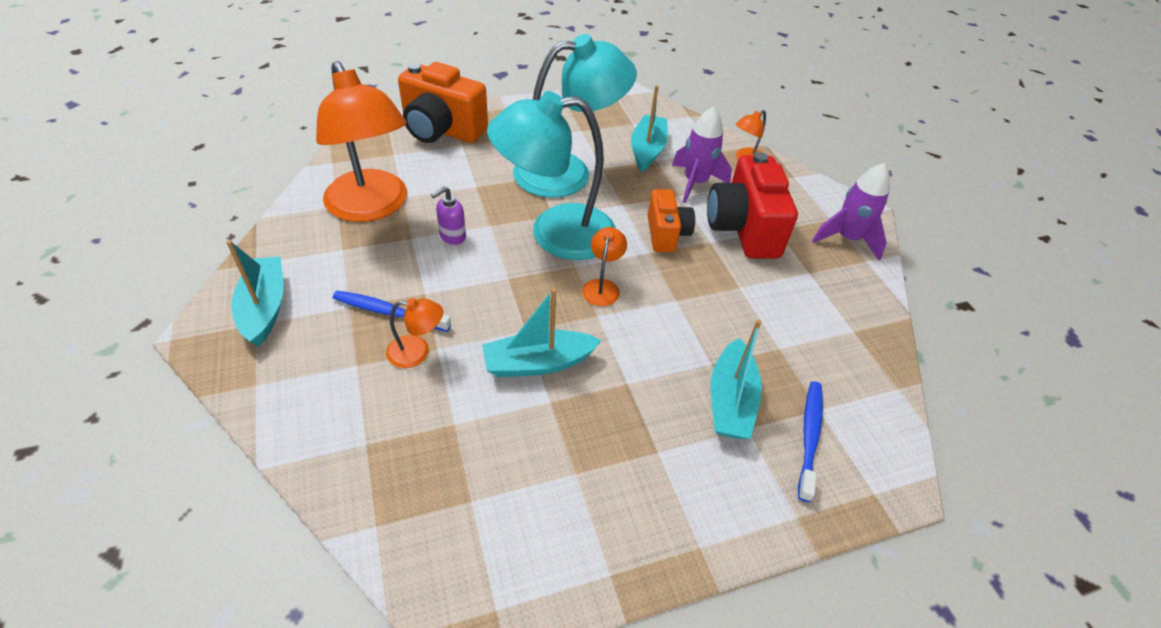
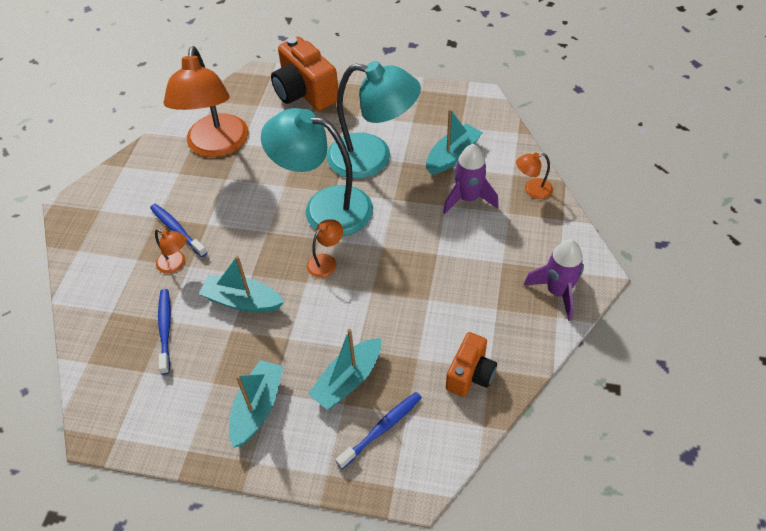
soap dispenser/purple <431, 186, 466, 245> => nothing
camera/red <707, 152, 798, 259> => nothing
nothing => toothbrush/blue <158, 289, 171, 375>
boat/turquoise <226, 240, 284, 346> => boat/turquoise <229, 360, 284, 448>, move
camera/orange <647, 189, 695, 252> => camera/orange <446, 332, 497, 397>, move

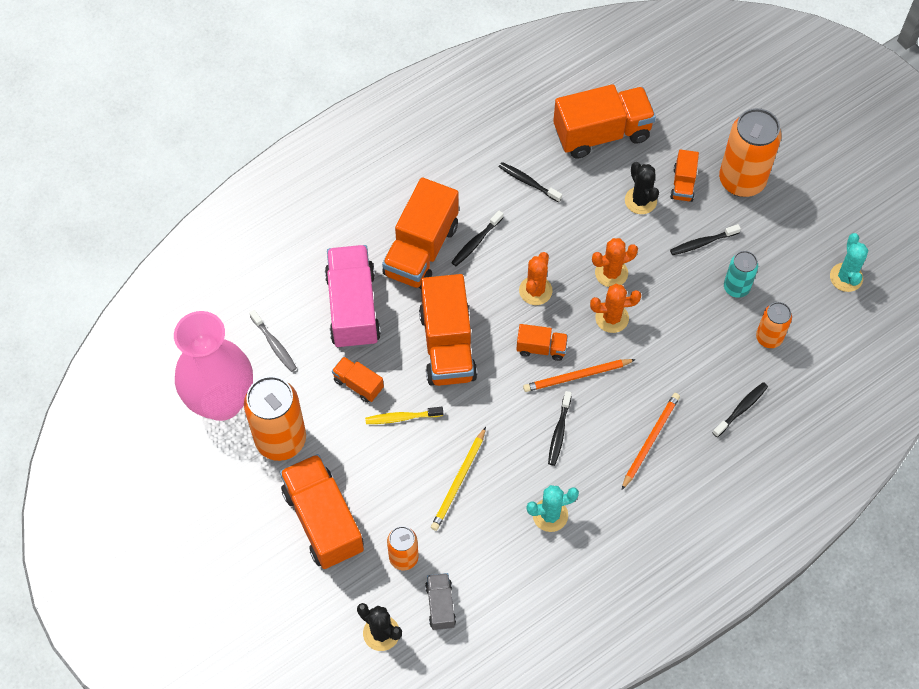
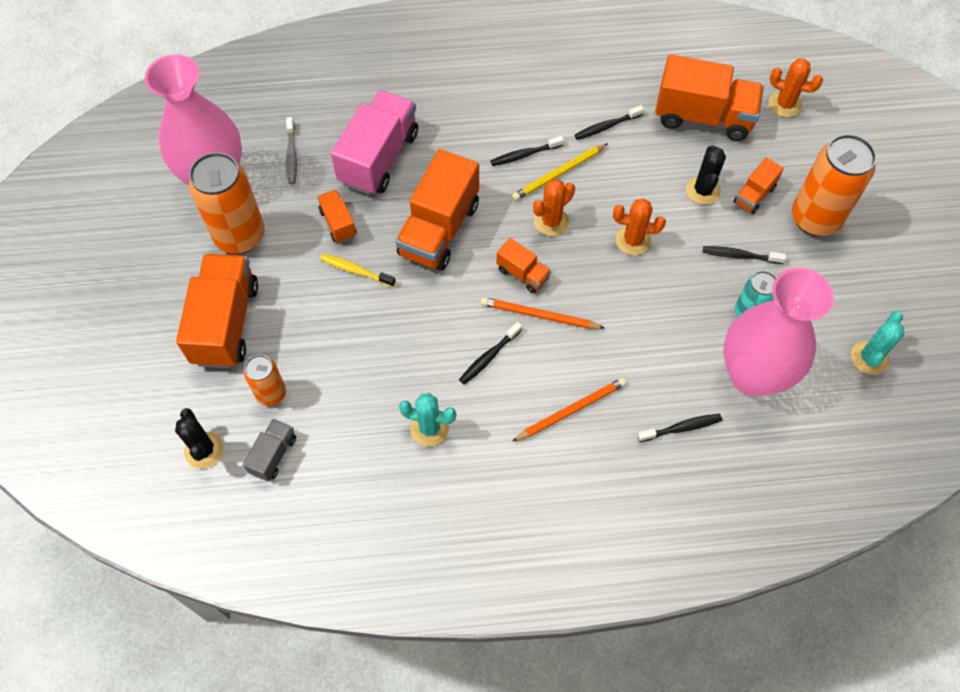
truck/orange <382, 177, 459, 289> => nothing
pencil/yellow <431, 427, 486, 531> => pencil/yellow <512, 143, 608, 201>, move
cactus/orange <590, 284, 641, 333> => cactus/orange <769, 59, 823, 117>, move
can/orange <756, 302, 792, 348> => vase/pink <723, 267, 834, 397>
toothbrush/black <499, 162, 562, 203> => toothbrush/black <575, 105, 644, 140>, 90 degrees counterclockwise

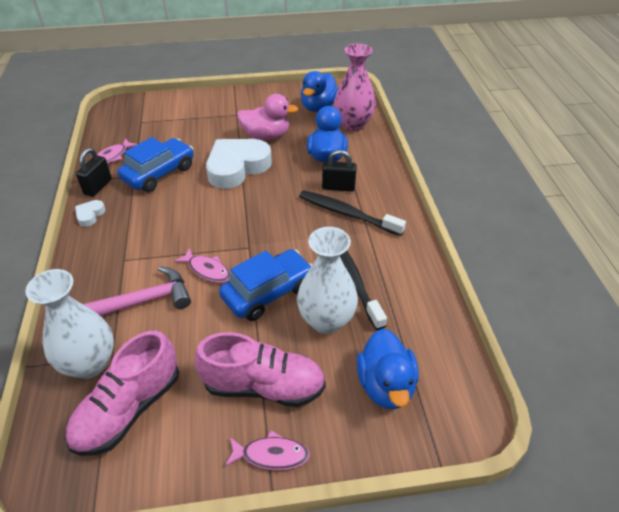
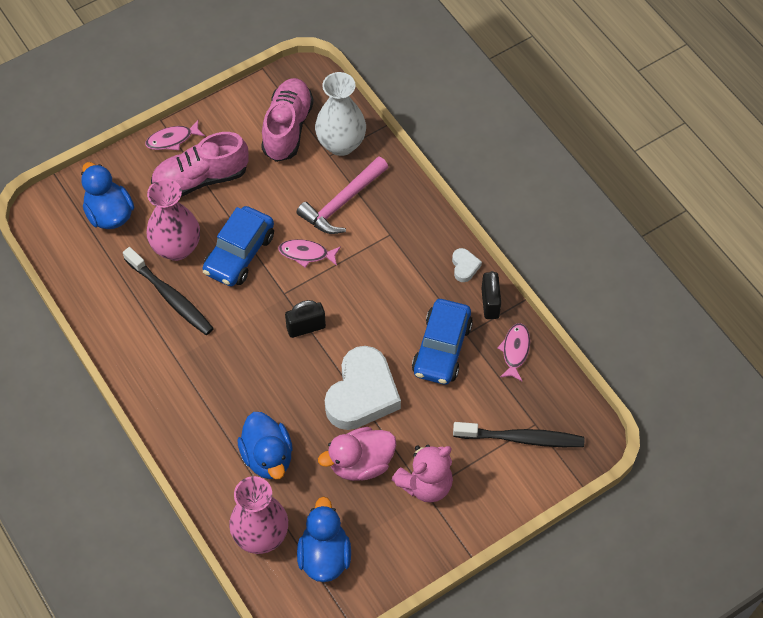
nothing => teddy bear/pink <392, 445, 453, 503>
toothbrush/black <299, 190, 406, 236> => toothbrush/black <453, 422, 584, 447>, move
padlock/black <322, 150, 357, 192> => padlock/black <285, 300, 326, 338>, move
vase/white <297, 227, 358, 334> => vase/pink <147, 179, 200, 261>

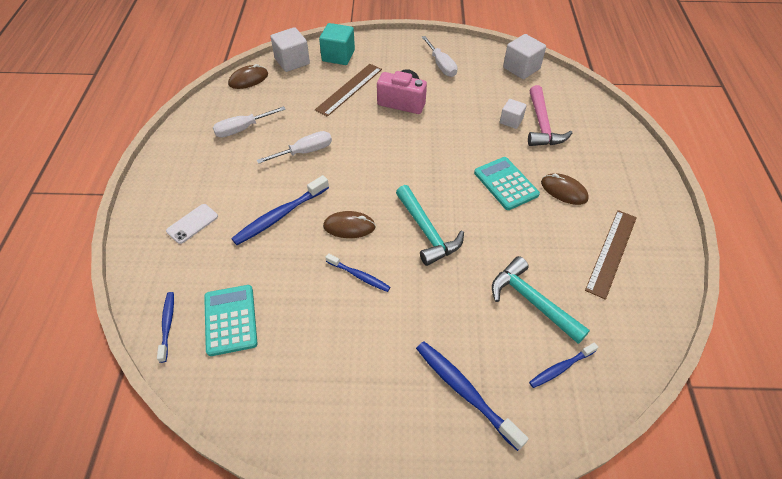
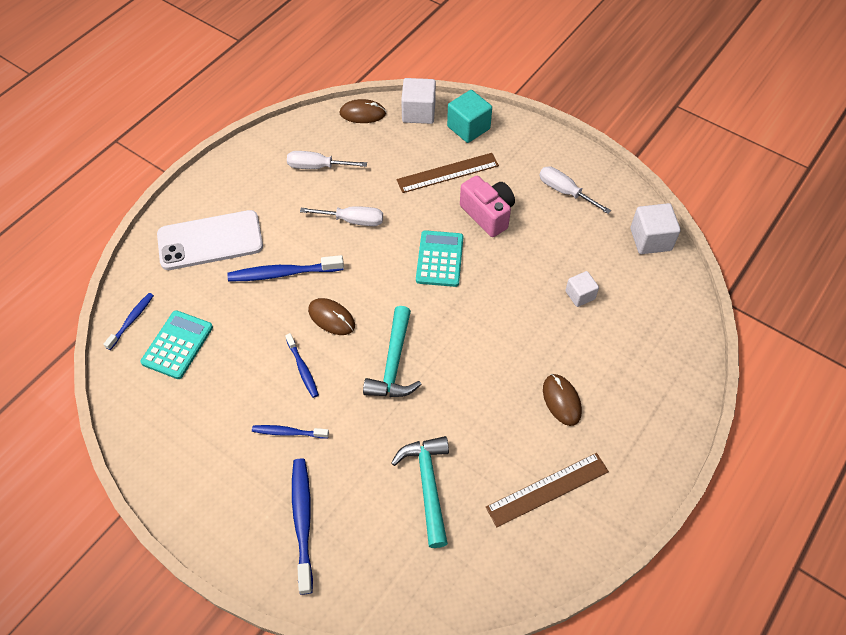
hammer/pink <528, 85, 572, 146> => nothing
calculator/turquoise <474, 157, 540, 210> => calculator/turquoise <416, 230, 464, 287>, move
toothbrush/blue <529, 343, 598, 388> => toothbrush/blue <252, 425, 329, 438>, move
screwdriver/white <422, 36, 457, 77> => screwdriver/white <539, 166, 611, 214>, 120 degrees clockwise
phone/white <166, 204, 218, 244> => phone/white <157, 210, 263, 270>, x2.12

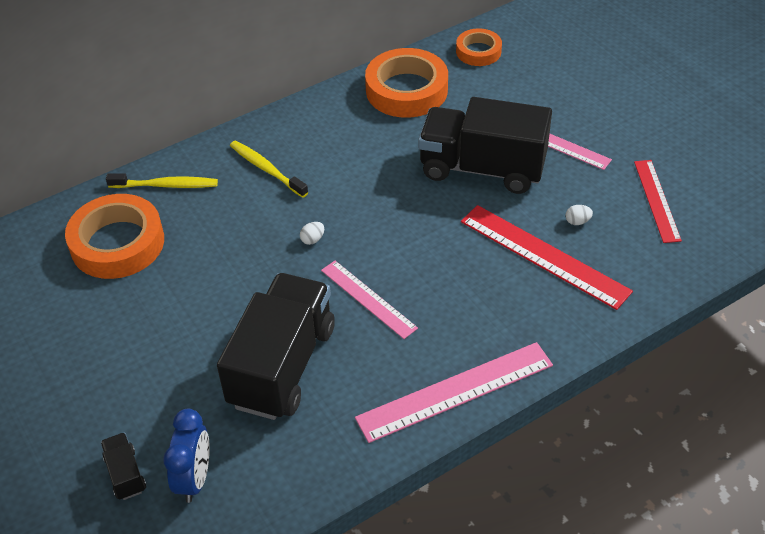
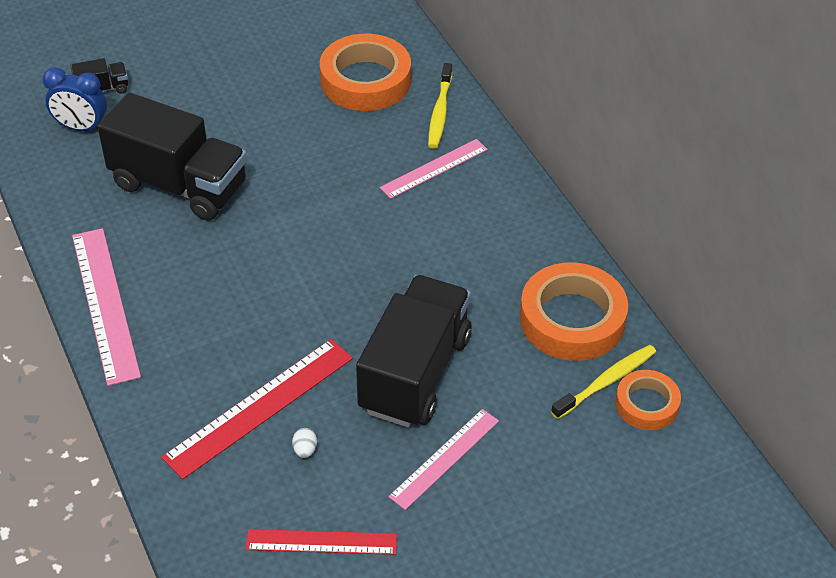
egg/white <300, 222, 324, 245> => nothing
toothbrush/yellow <230, 140, 308, 198> => toothbrush/yellow <551, 345, 656, 419>, move
ruler/pink <321, 261, 418, 339> => ruler/pink <380, 139, 488, 199>, move

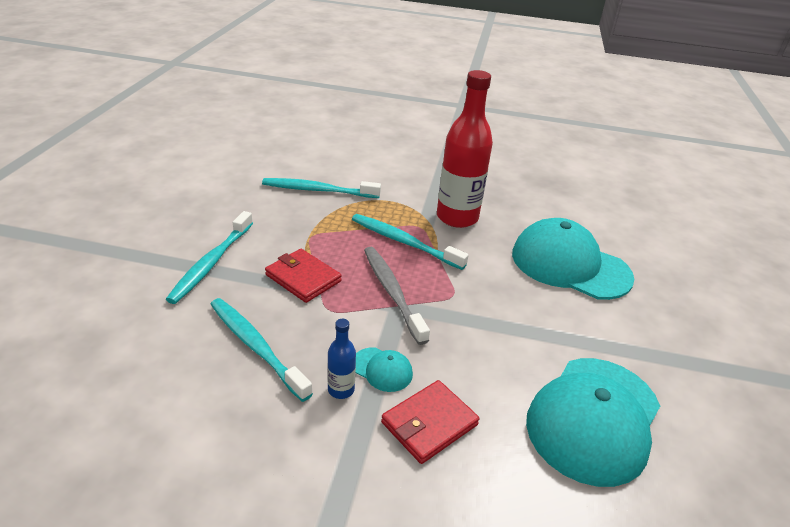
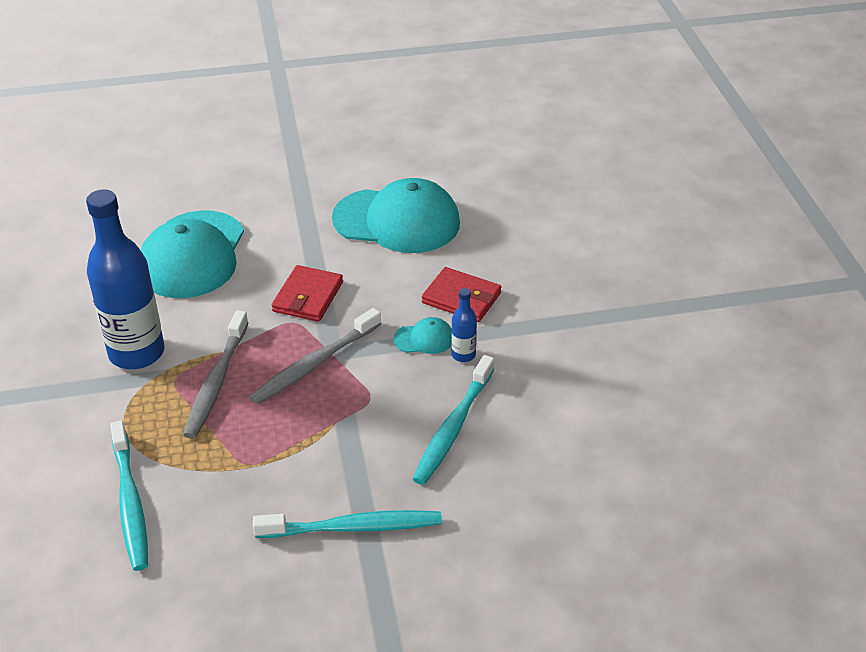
wallet/red <265, 249, 342, 303> => wallet/red <272, 265, 343, 322>, move
toothbrush/turquoise <352, 214, 469, 270> => toothbrush/grey <183, 310, 248, 439>
bottle/red <437, 70, 493, 228> => bottle/blue <86, 189, 164, 369>
cap/turquoise <356, 347, 413, 392> => cap/turquoise <394, 317, 452, 354>, 75 degrees clockwise

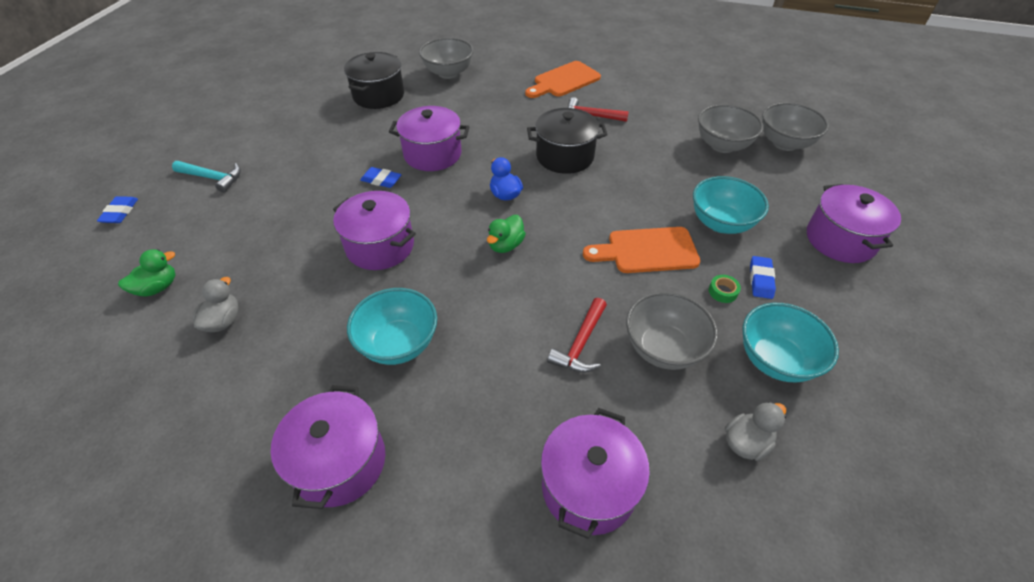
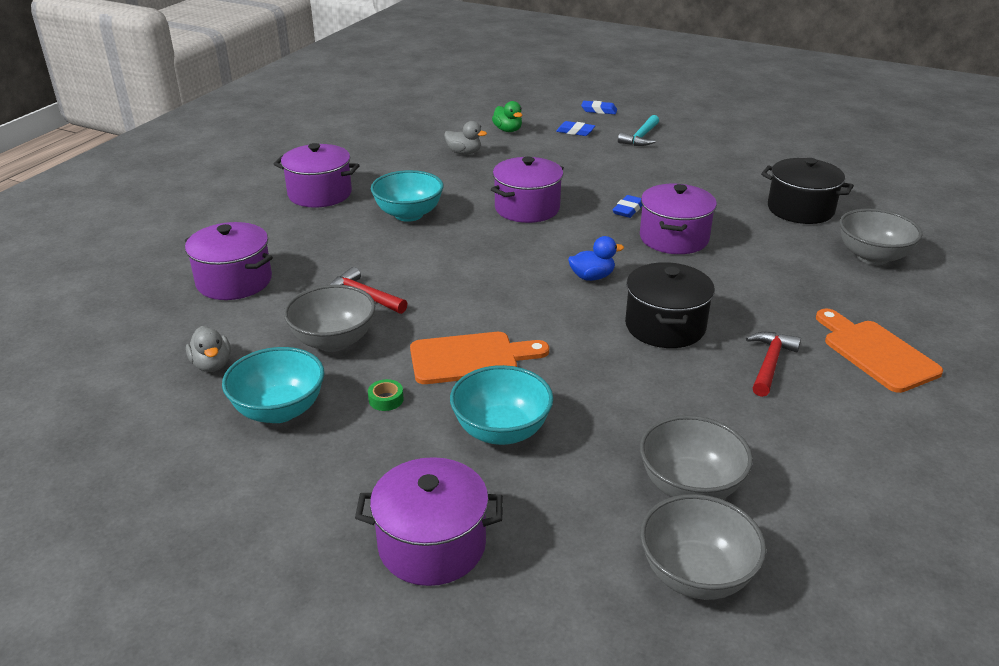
duck/green <487, 215, 526, 253> => nothing
eraser/blue <750, 256, 776, 299> => eraser/blue <556, 121, 595, 136>, move
cutting board/orange <583, 227, 700, 273> => cutting board/orange <410, 332, 549, 384>, 75 degrees clockwise

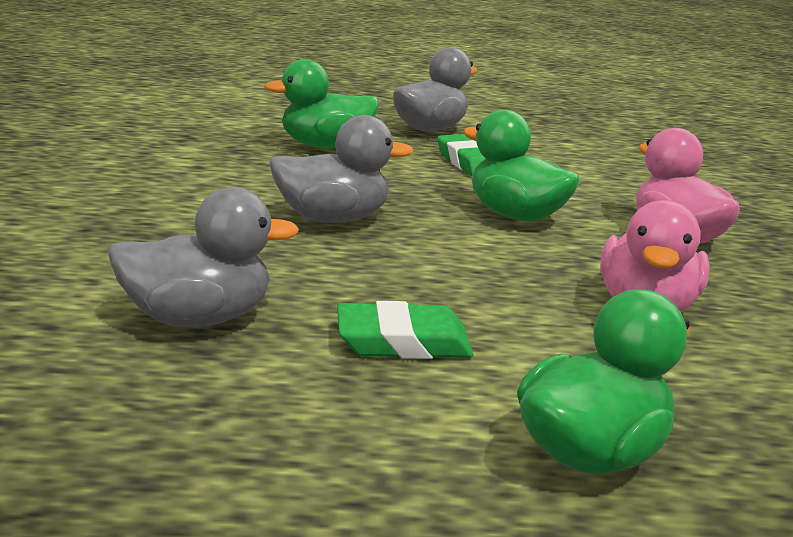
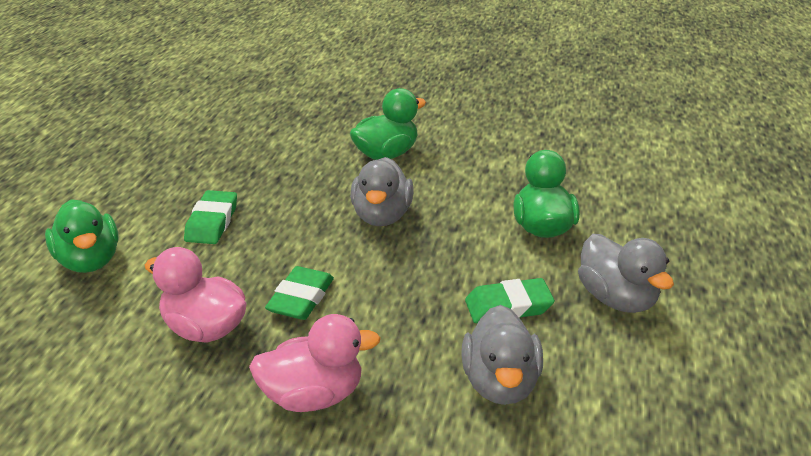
nothing => eraser/green <265, 266, 334, 320>
duck/grey <108, 187, 299, 327> => duck/grey <461, 305, 543, 405>, move
duck/green <463, 110, 580, 222> => duck/green <350, 88, 426, 160>, move

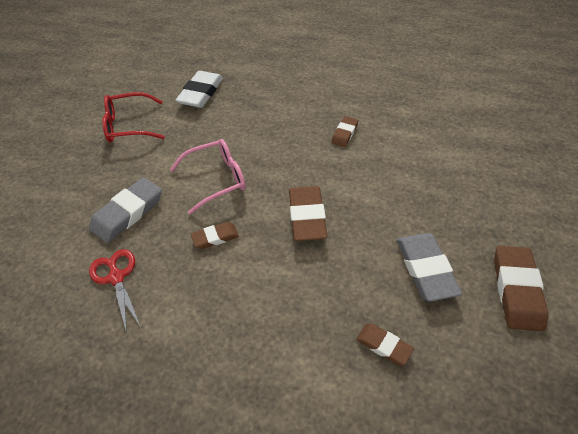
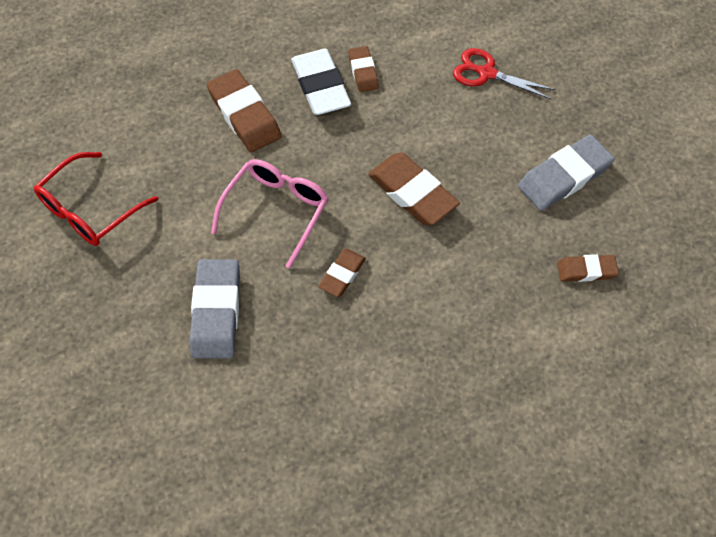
scissors/red <89, 249, 141, 333> => scissors/red <453, 48, 556, 99>, move
eraser/white <176, 71, 223, 108> => eraser/white <291, 49, 351, 115>, move
eraser/brown <494, 246, 549, 331> => eraser/brown <207, 69, 282, 152>, move
eraser/grey <397, 233, 462, 301> => eraser/grey <518, 135, 615, 211>, 75 degrees counterclockwise

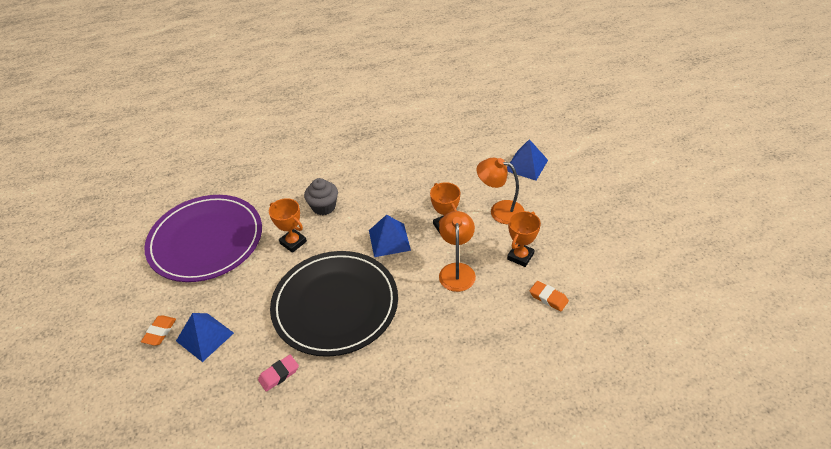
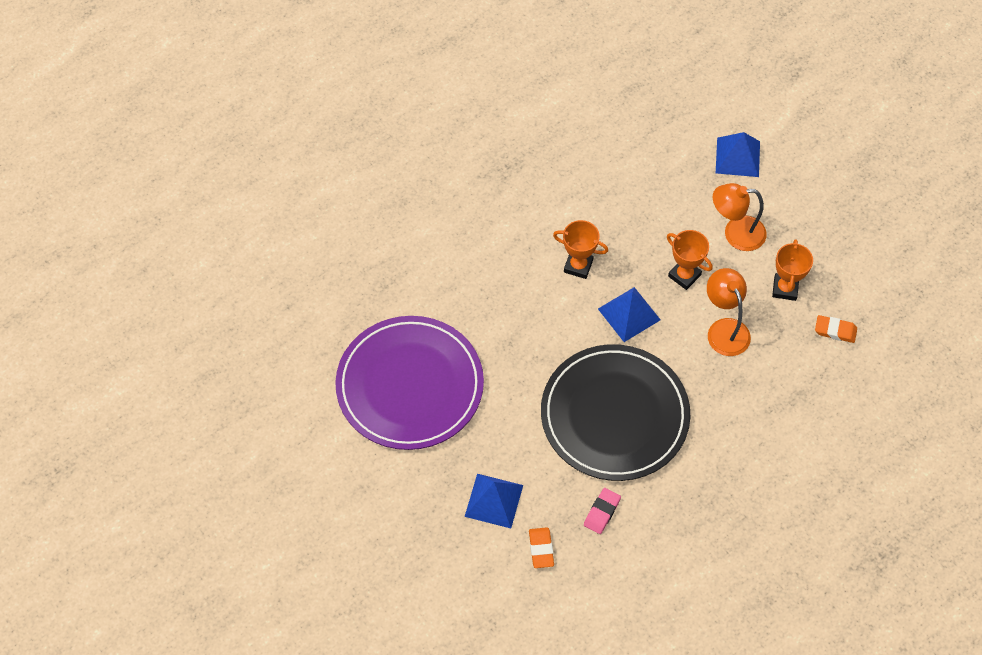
cupcake/grey <304, 178, 338, 215> => nothing
eraser/orange <141, 315, 176, 346> => eraser/orange <529, 527, 554, 568>, move
trophy/orange <269, 198, 307, 253> => trophy/orange <553, 220, 608, 279>, move

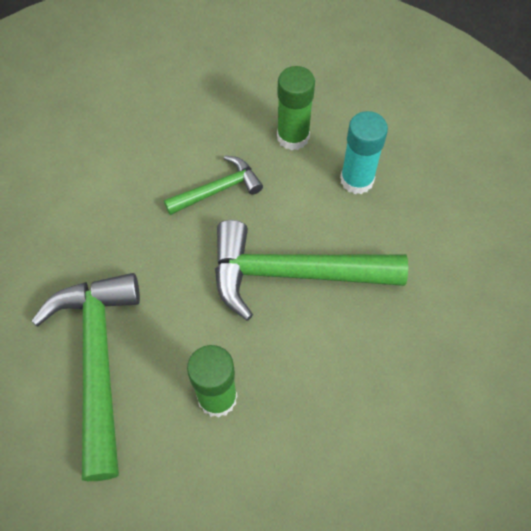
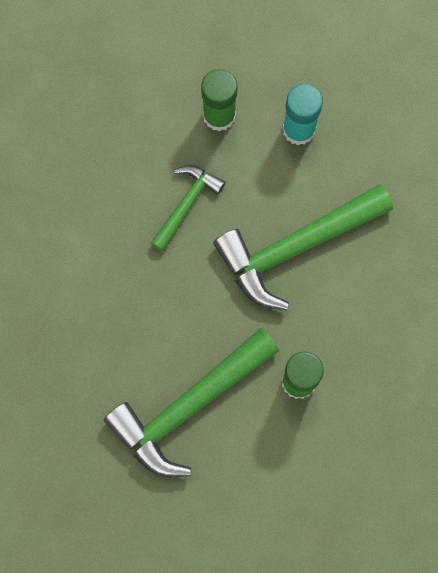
hammer/green <31, 273, 140, 481> => hammer/green <104, 328, 279, 477>, 90 degrees counterclockwise

